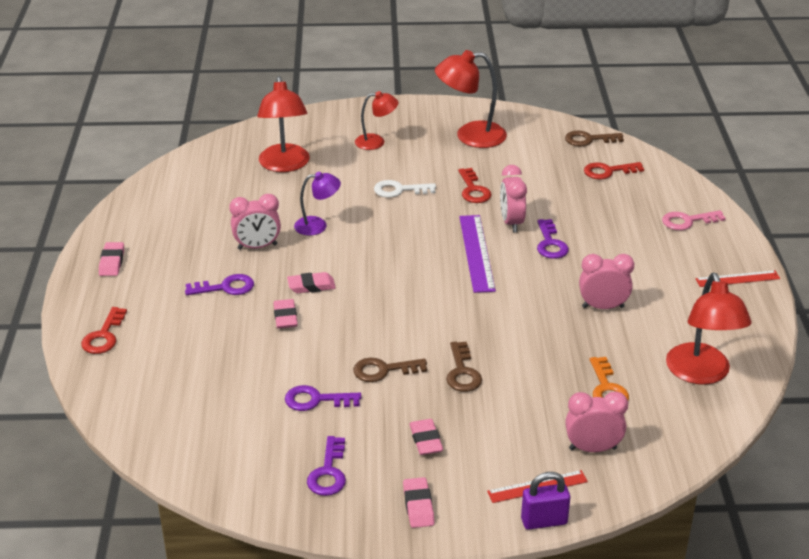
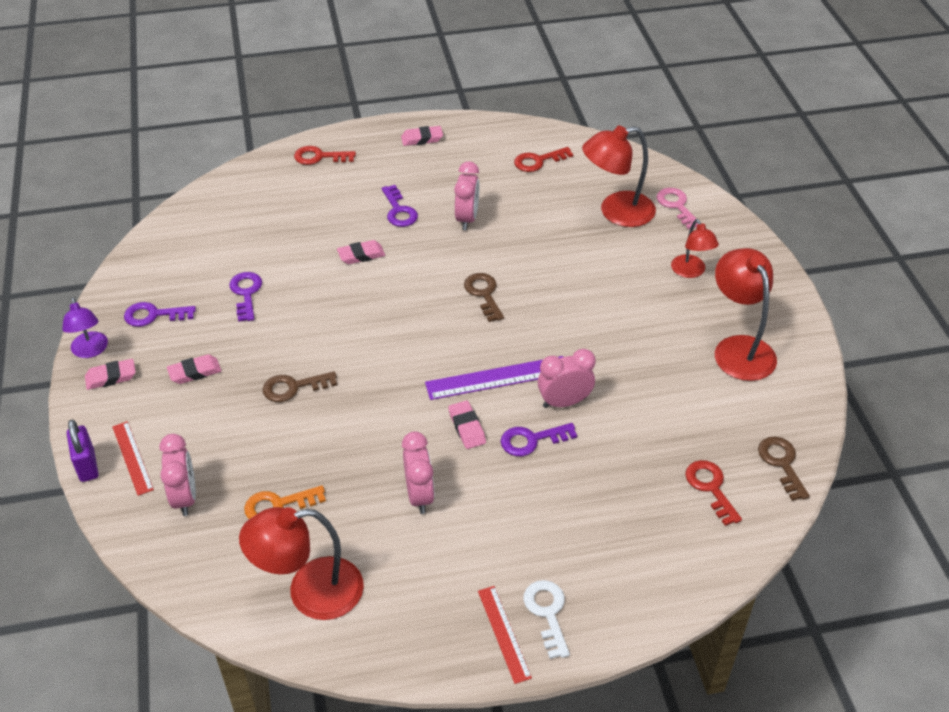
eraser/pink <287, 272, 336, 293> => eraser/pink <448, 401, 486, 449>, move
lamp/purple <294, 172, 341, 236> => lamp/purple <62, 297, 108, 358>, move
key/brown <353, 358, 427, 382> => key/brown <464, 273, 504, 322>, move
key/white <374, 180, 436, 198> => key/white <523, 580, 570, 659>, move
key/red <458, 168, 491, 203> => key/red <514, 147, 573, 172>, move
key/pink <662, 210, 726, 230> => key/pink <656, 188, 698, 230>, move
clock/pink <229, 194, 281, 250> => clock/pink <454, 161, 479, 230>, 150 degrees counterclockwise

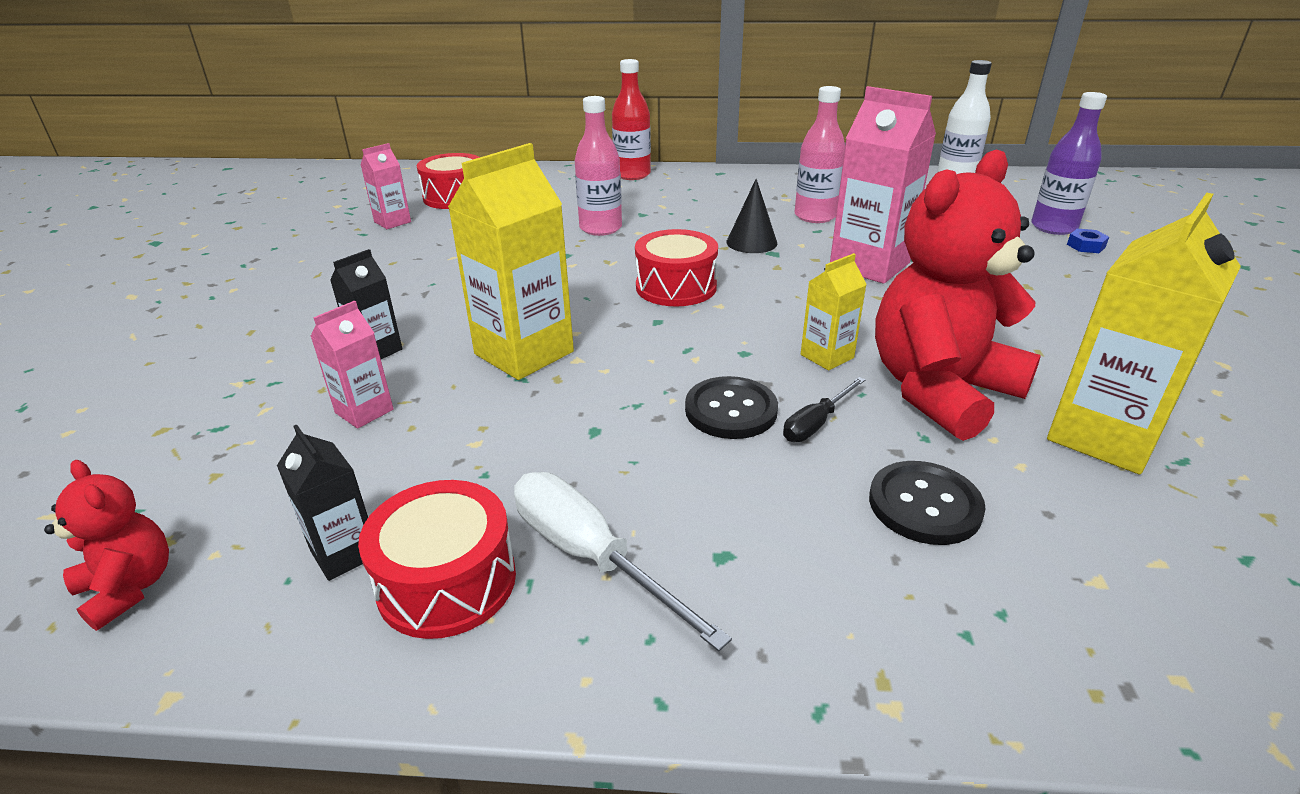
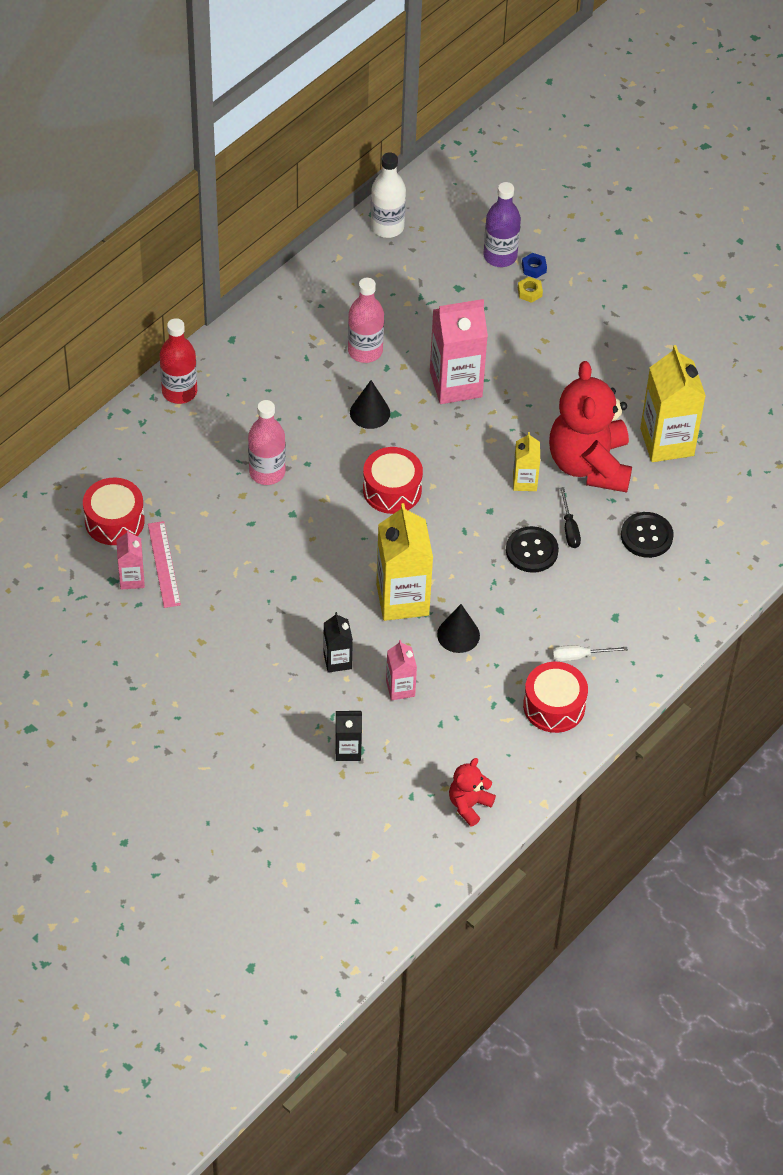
nothing => ruler/pink <148, 521, 181, 608>
nothing => cone/black <437, 604, 480, 653>
nothing => nut/yellow <518, 277, 543, 303>
carton/black <277, 424, 368, 581> => carton/black <335, 711, 362, 761>, move
teddy bear/red <44, 460, 169, 631> => teddy bear/red <449, 758, 496, 826>, 45 degrees counterclockwise
screwdriver/white <514, 472, 732, 651> => screwdriver/white <552, 645, 628, 661>, x0.58

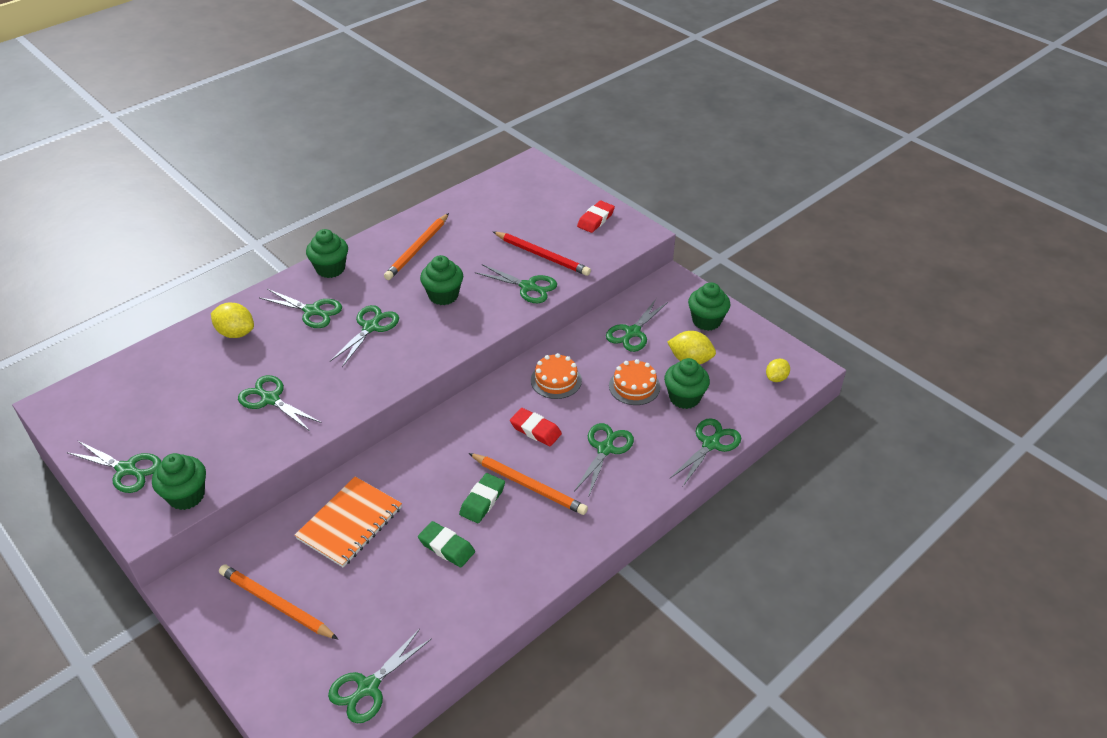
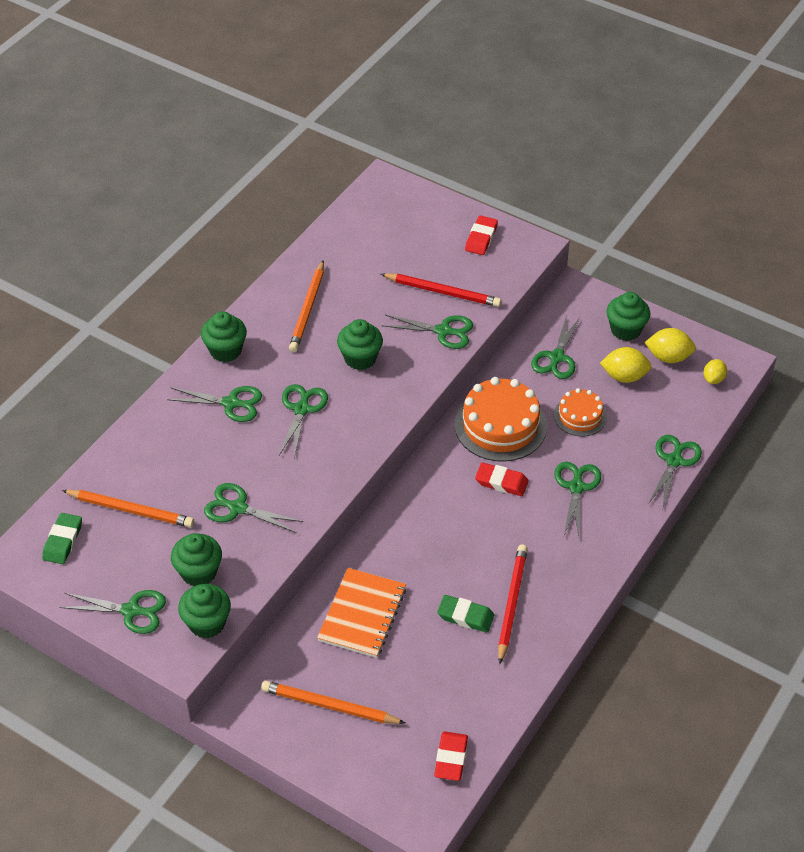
nothing => pencil/red <498, 545, 528, 665>
lemon/yellow <211, 302, 254, 338> => lemon/yellow <645, 328, 696, 363>, move
eraser/green <459, 473, 505, 523> => eraser/green <42, 513, 82, 564>, move
pencil/orange <469, 453, 588, 515> => pencil/orange <62, 490, 194, 528>, move
cupcake/green <664, 358, 710, 409> => cupcake/green <171, 533, 222, 586>, move
scissors/green <328, 629, 432, 723> => eraser/red <434, 732, 468, 781>
cake/orange <531, 353, 582, 399> => cake/orange <454, 377, 547, 462>, x1.74

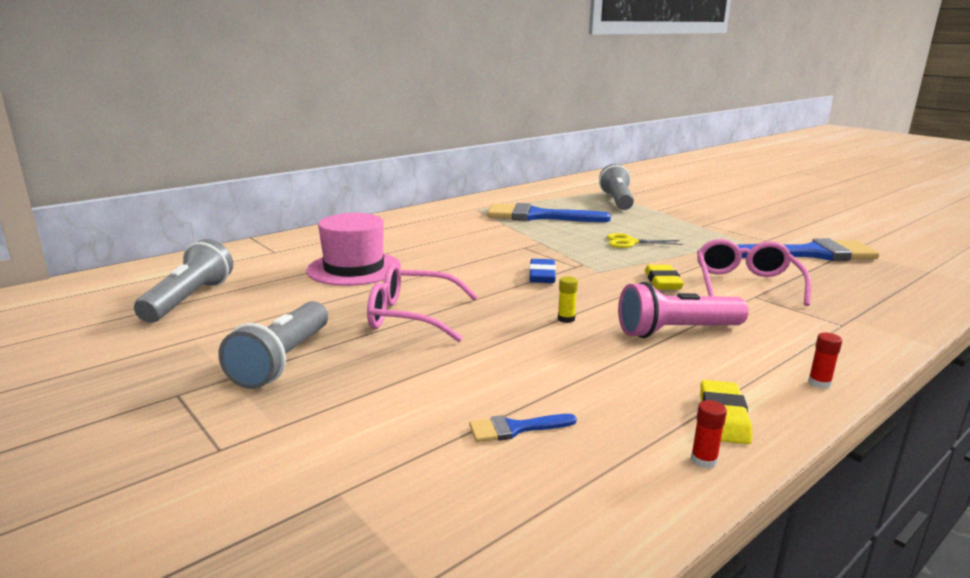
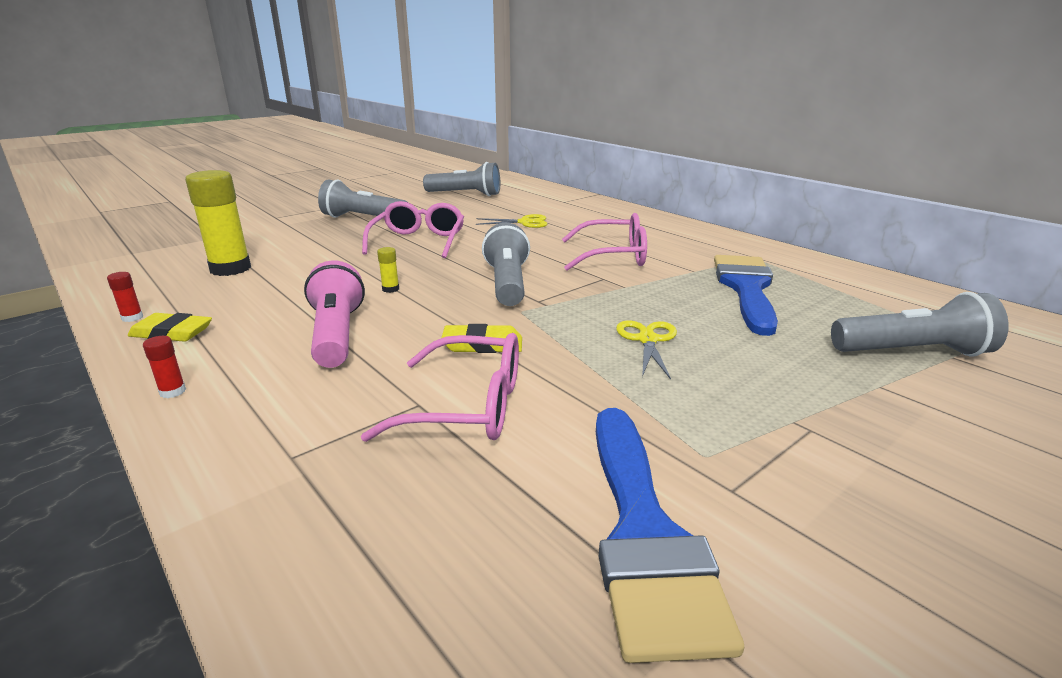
nothing => glasses/pink <562, 213, 647, 271>
hat/pink <306, 213, 401, 286> => scissors/yellow <476, 214, 547, 228>
brush/blue <469, 414, 577, 442> => glue stick/yellow <185, 170, 251, 276>
eraser/blue <529, 259, 556, 283> => flashlight/grey <482, 223, 530, 306>

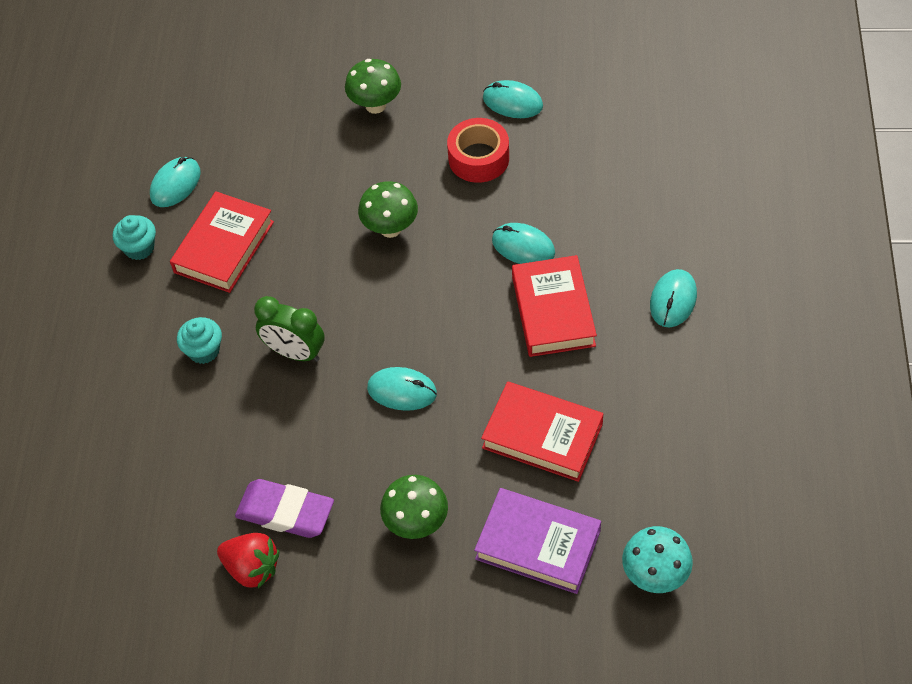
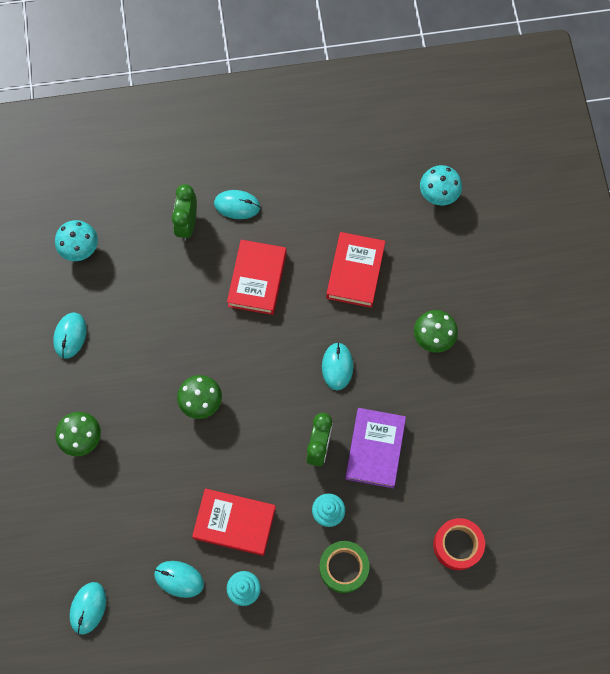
strawberry/red <217, 533, 280, 588> => nothing
eraser/purple <235, 479, 334, 538> => nothing
nothing => mushroom/turquoise <55, 220, 98, 261>
nothing => clock/green <172, 184, 197, 241>
nothing => tape/green <319, 541, 370, 593>
tape/red <447, 118, 509, 183> => tape/red <433, 518, 485, 570>, move
book/purple <474, 488, 601, 594> => book/purple <345, 408, 406, 488>, move
mouse/turquoise <492, 223, 555, 264> => mouse/turquoise <69, 582, 106, 635>, move
book/red <512, 255, 597, 357> => book/red <227, 240, 286, 315>, 60 degrees counterclockwise

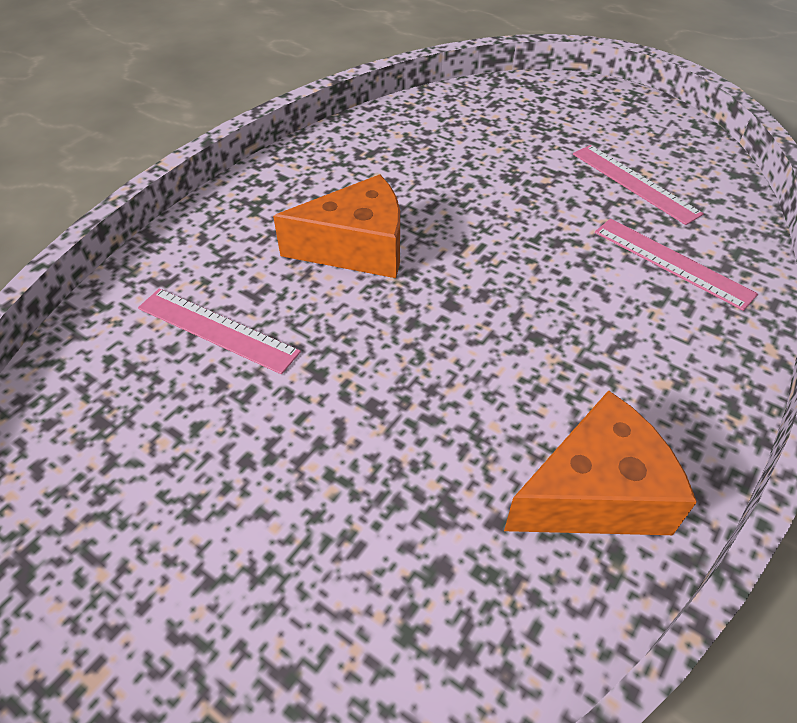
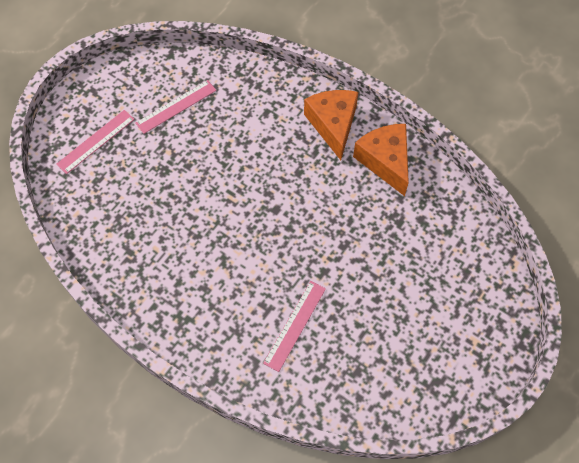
cheese/orange <273, 174, 400, 278> => cheese/orange <304, 90, 359, 160>, move
ruler/pink <595, 219, 758, 311> => ruler/pink <56, 110, 135, 174>, move

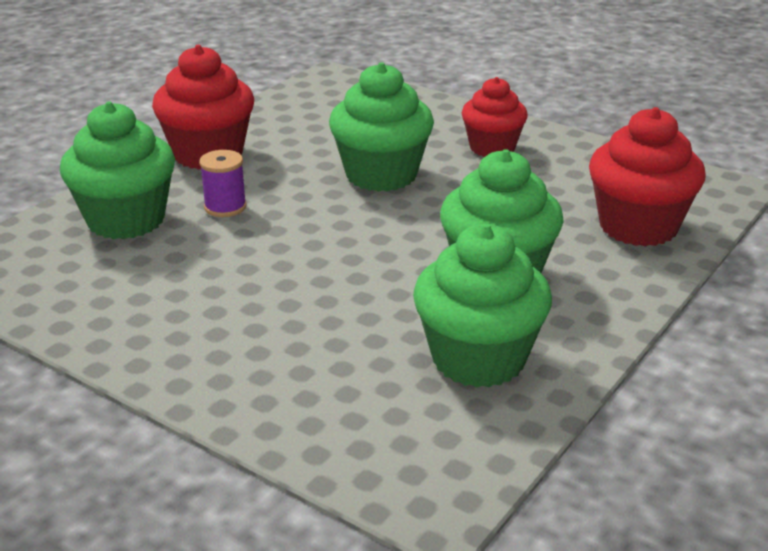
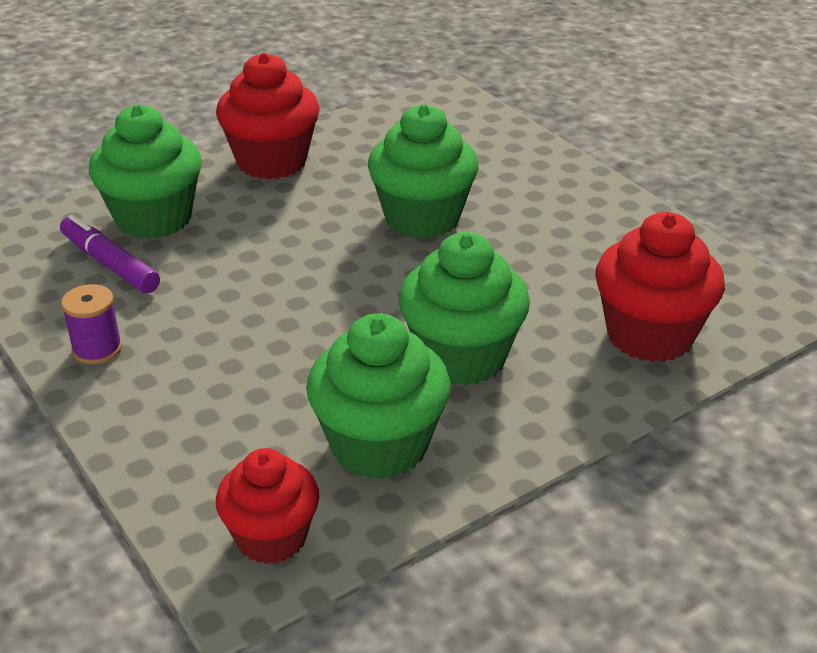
nothing => marker/purple <60, 214, 160, 293>
spool/purple <199, 150, 247, 217> => spool/purple <61, 284, 122, 364>, move
cupcake/red <462, 77, 528, 157> => cupcake/red <216, 448, 319, 564>, move

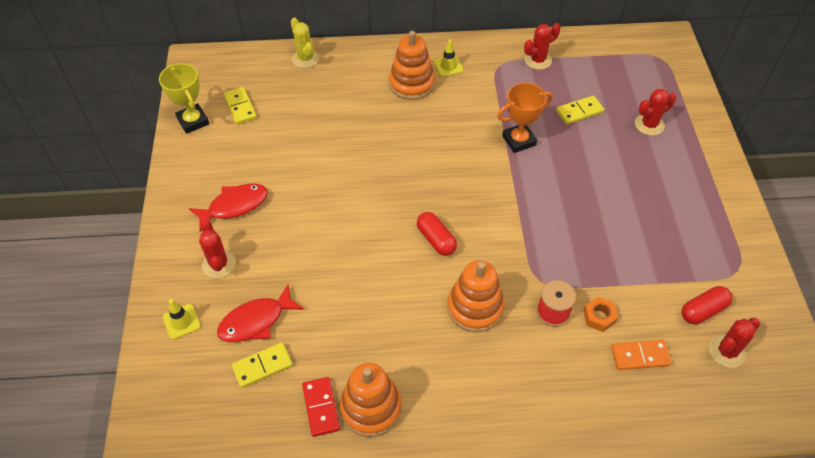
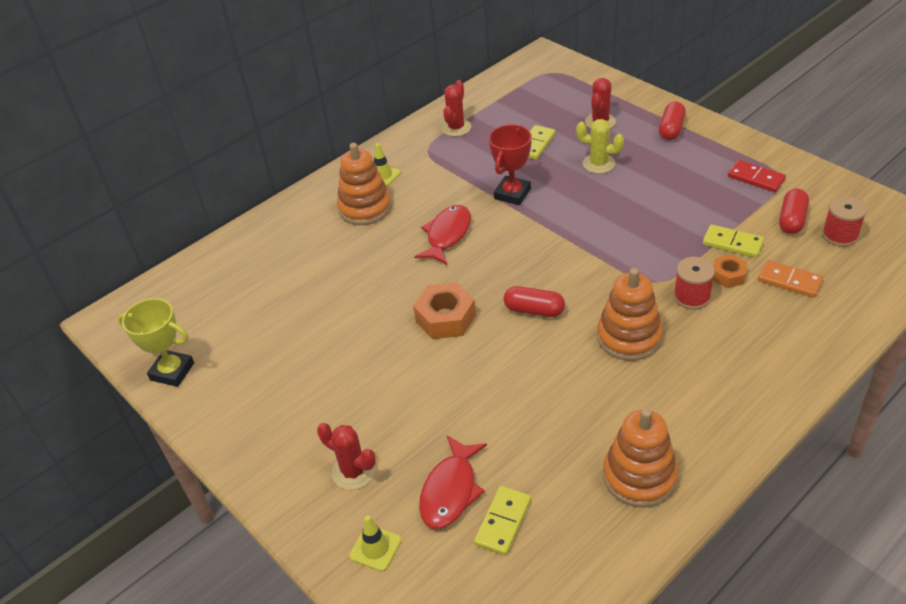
nothing => nut/orange <413, 283, 476, 339>
nothing => capsule/red <659, 102, 686, 140>
fish/red <189, 184, 268, 232> => fish/red <414, 205, 471, 265>, move
domino/yellow <224, 87, 257, 124> => domino/yellow <703, 224, 764, 258>, move
cactus/yellow <291, 17, 319, 68> => cactus/yellow <576, 119, 624, 174>, move
domino/red <302, 377, 340, 437> => domino/red <728, 160, 786, 192>, move
cactus/red <709, 318, 760, 368> => spool/red <822, 196, 867, 247>
trophy/orange <497, 83, 553, 153> => trophy/red <489, 125, 532, 205>
domino/orange <611, 340, 672, 370> => domino/orange <758, 260, 823, 298>, 75 degrees clockwise

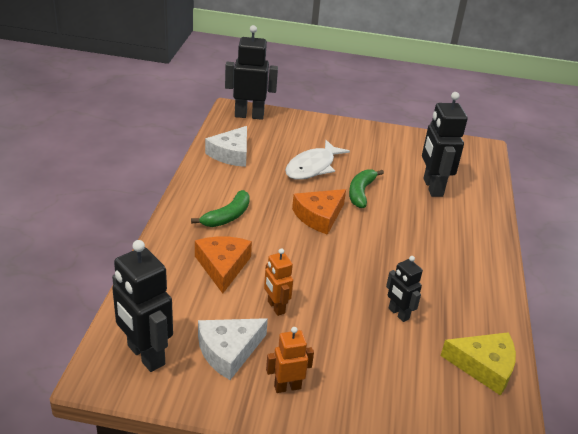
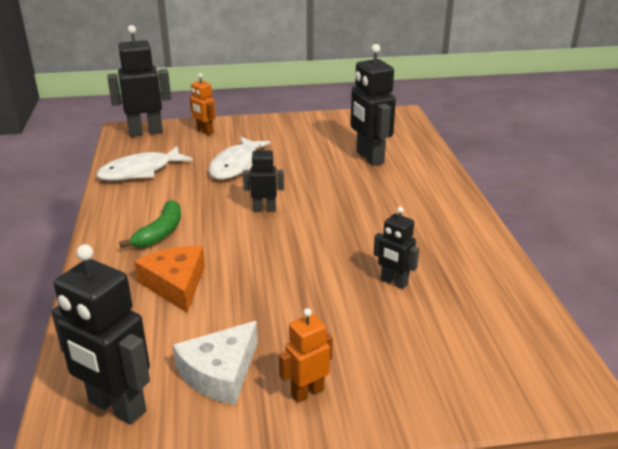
banana/green <349, 169, 384, 208> => nothing
cheese/yellow <440, 332, 516, 396> => nothing
robot/orange <264, 248, 293, 316> => robot/orange <190, 73, 216, 135>, move
cheese/white <205, 126, 247, 167> => fish/white <96, 146, 193, 181>
cheese/orange <292, 189, 346, 235> => robot/black <243, 142, 284, 212>

